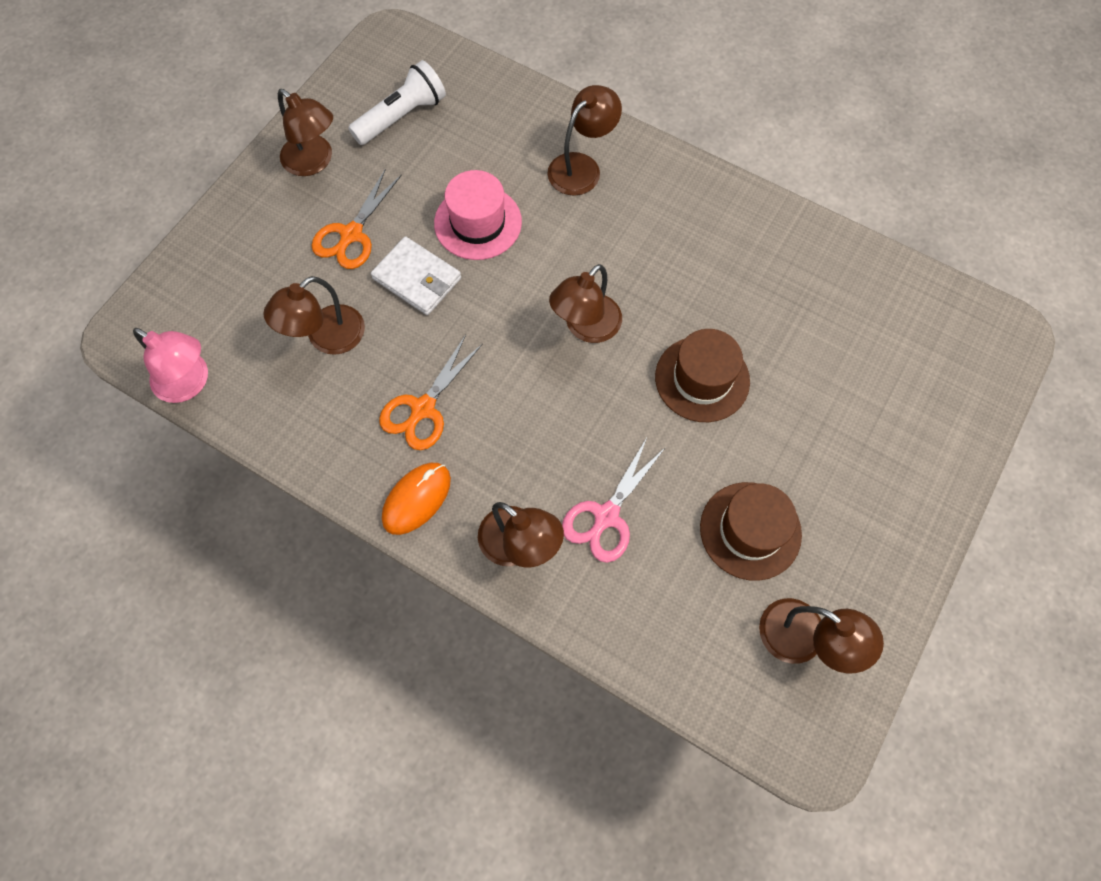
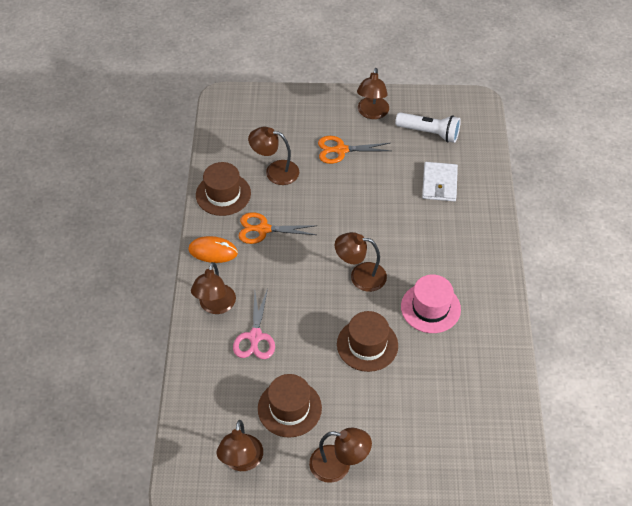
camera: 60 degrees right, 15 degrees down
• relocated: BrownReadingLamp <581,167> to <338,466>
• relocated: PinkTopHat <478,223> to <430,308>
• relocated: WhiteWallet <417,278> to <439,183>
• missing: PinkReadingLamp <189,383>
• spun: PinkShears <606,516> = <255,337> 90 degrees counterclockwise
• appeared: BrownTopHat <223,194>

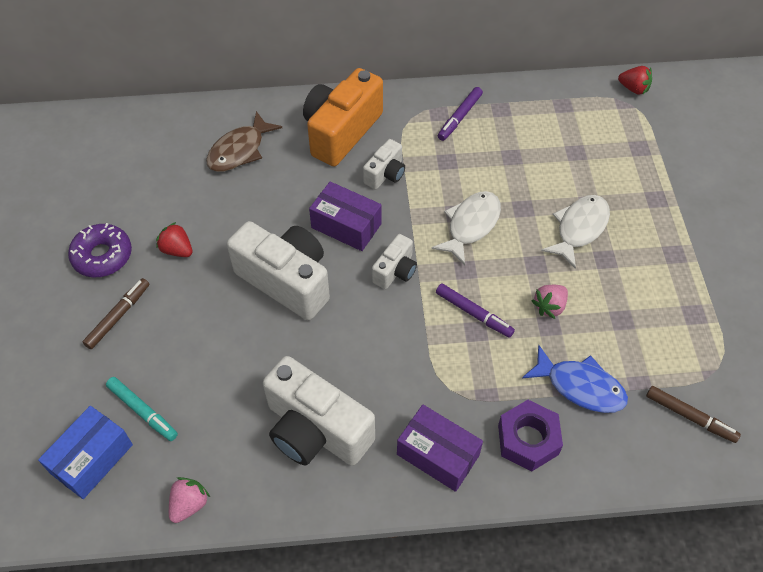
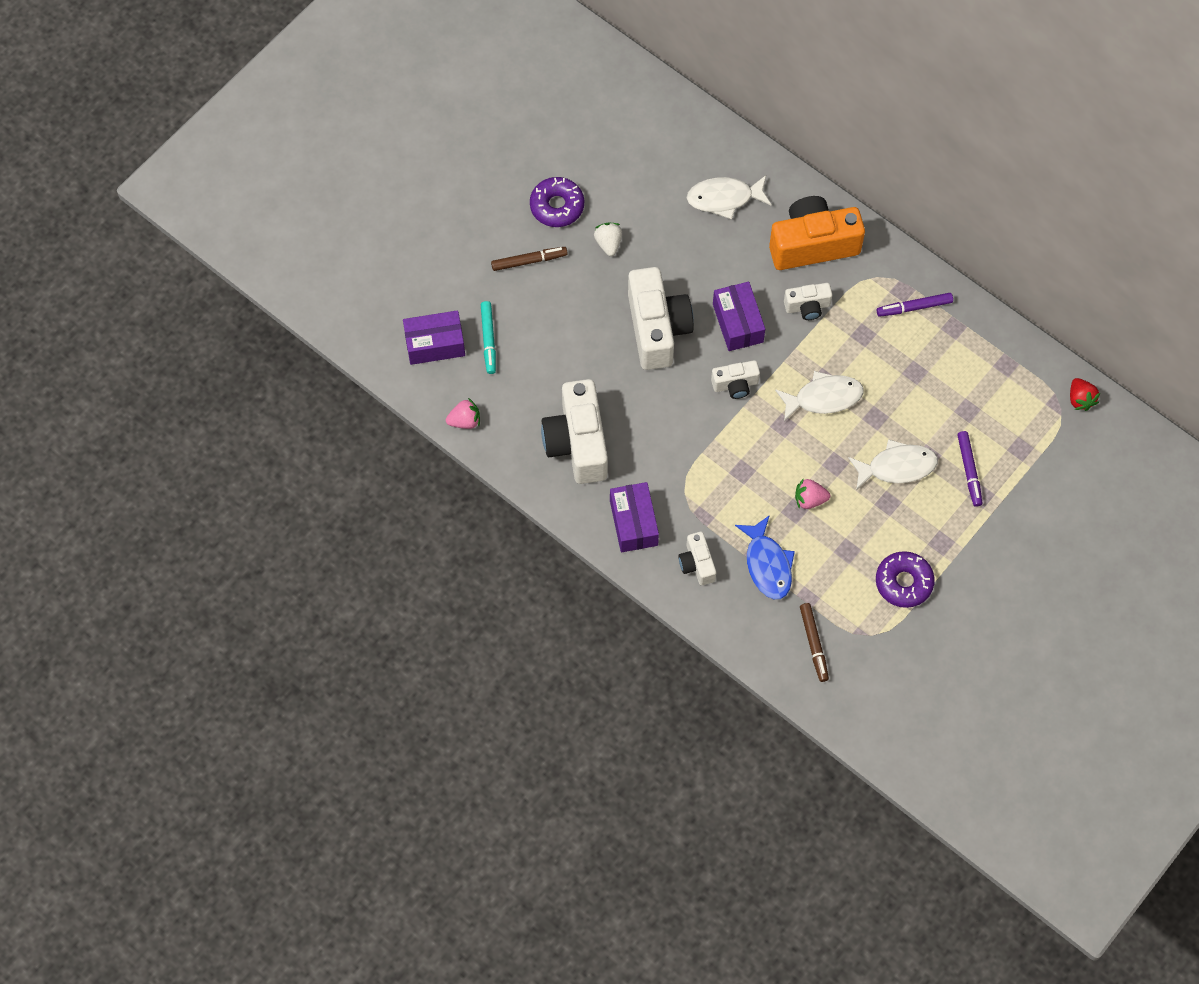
camera: 45 degrees right, 10 degrees up
• colour: BrownToyFish <239,150> to WhiteToyFish <724,198>
• colour: RedToyStrawberry <177,250> to WhiteToyStrawberry <608,243>
• relocated: VioletMarkerPen <473,313> to <969,470>
• exchanged: VioletHexNut <528,440> to WhitePhotoCamera <697,564>
• colour: BlueBox <92,459> to VioletBox <435,344>
• appeared: VioletDoughnut <903,582>

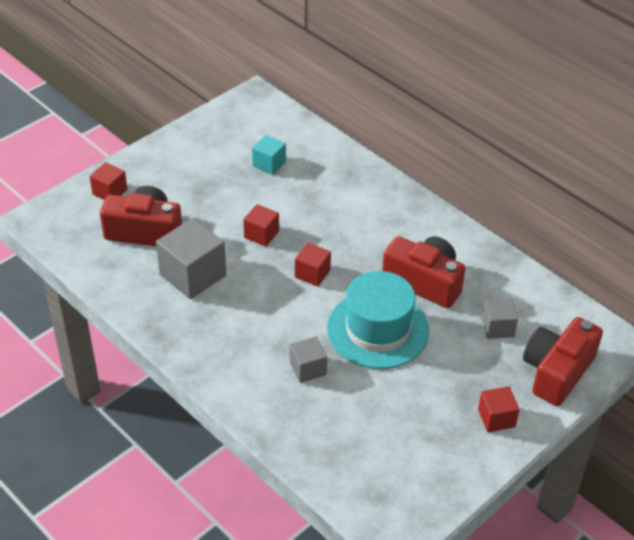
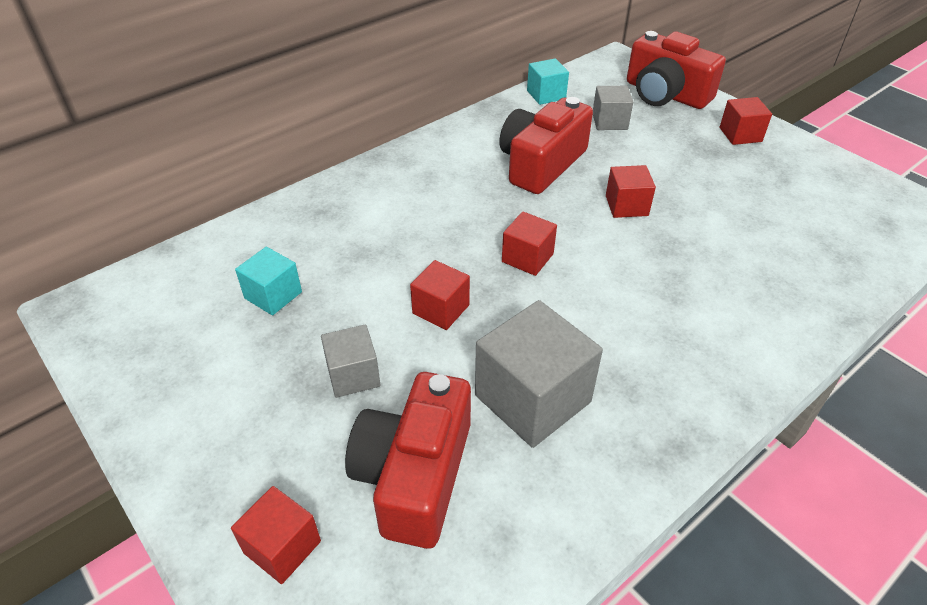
camera: 85 degrees left, 0 degrees up
• exchanged: TurquoiseTopHat <378,329> to RedBlock <626,206>
• relocated: GrayBlock <308,368> to <353,375>
• appeared: TurquoiseBlock <546,95>

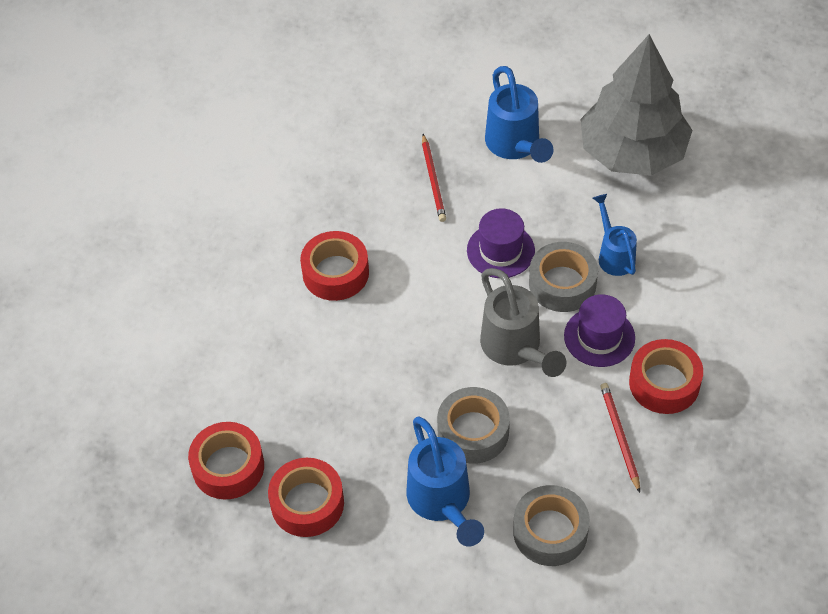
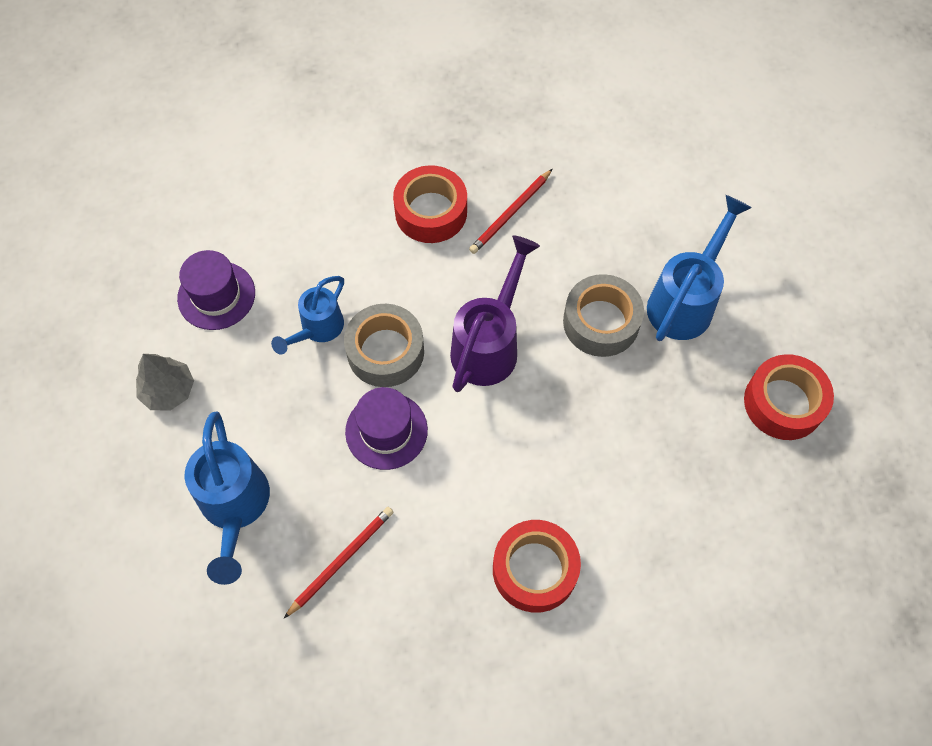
camera: 130 degrees left, 10 degrees up
• size: GrayToyTree <632,152> = <168,390> x0.42
• spun: BlueWateringCan <515,146> = <235,508> 135 degrees clockwise
• colour: GrayWateringCan <515,349> to VioletWateringCan <490,343>
• relocated: VioletTopHat <599,337> to <216,295>
• missing: RedRollOfTape <228,467>
• missing: GrayRollOfTape <550,531>

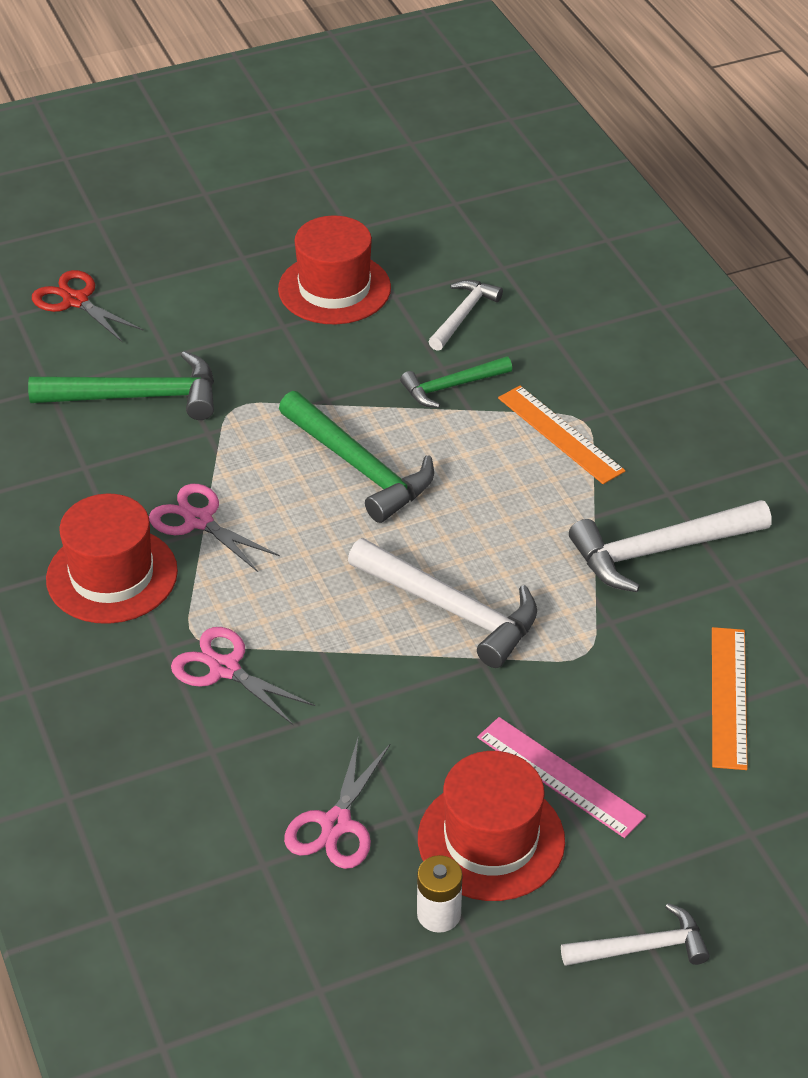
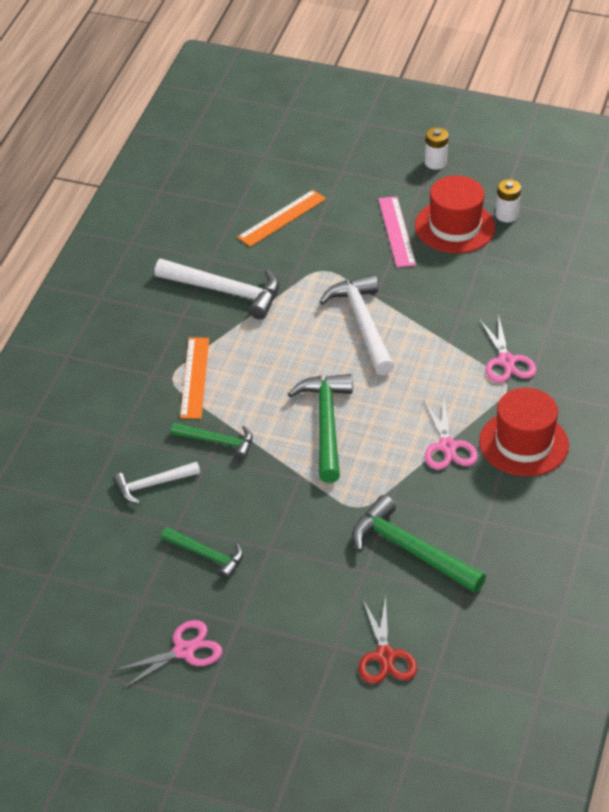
camera: 140 degrees left, 0 degrees up
• exchanged: RedTopHat <334,288> to EmeraldClawHammer <207,555>
• relocated: PinkShears <336,824> to <184,650>
• exchanged: WhiteClawHammer <642,947> to WhitePowerCell <435,162>

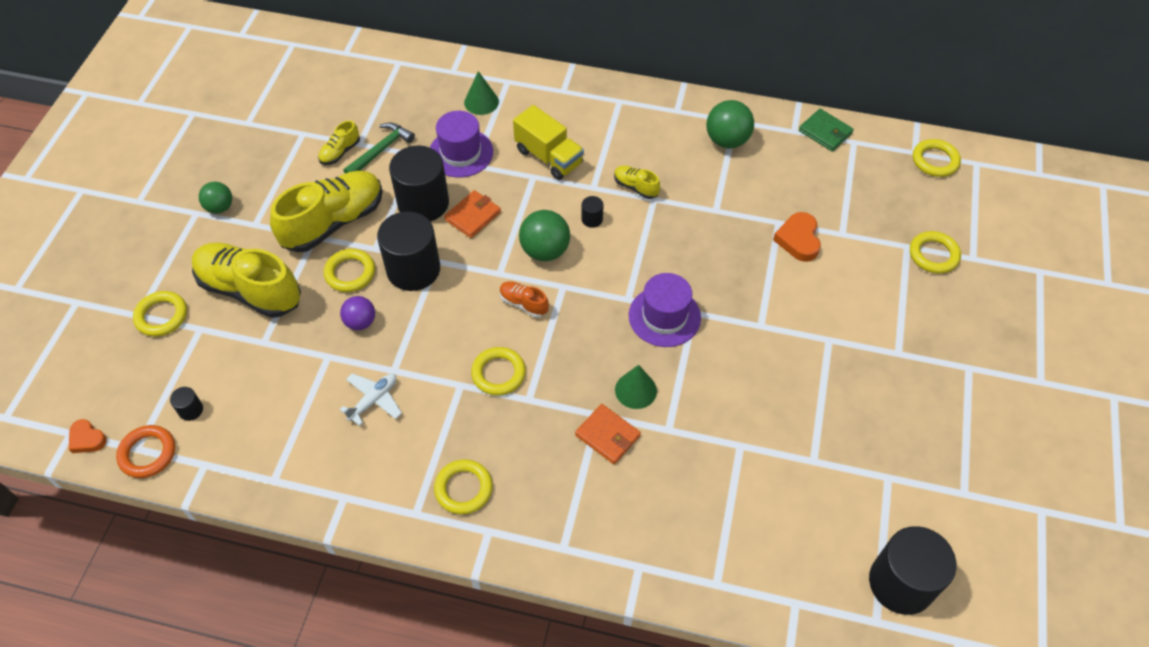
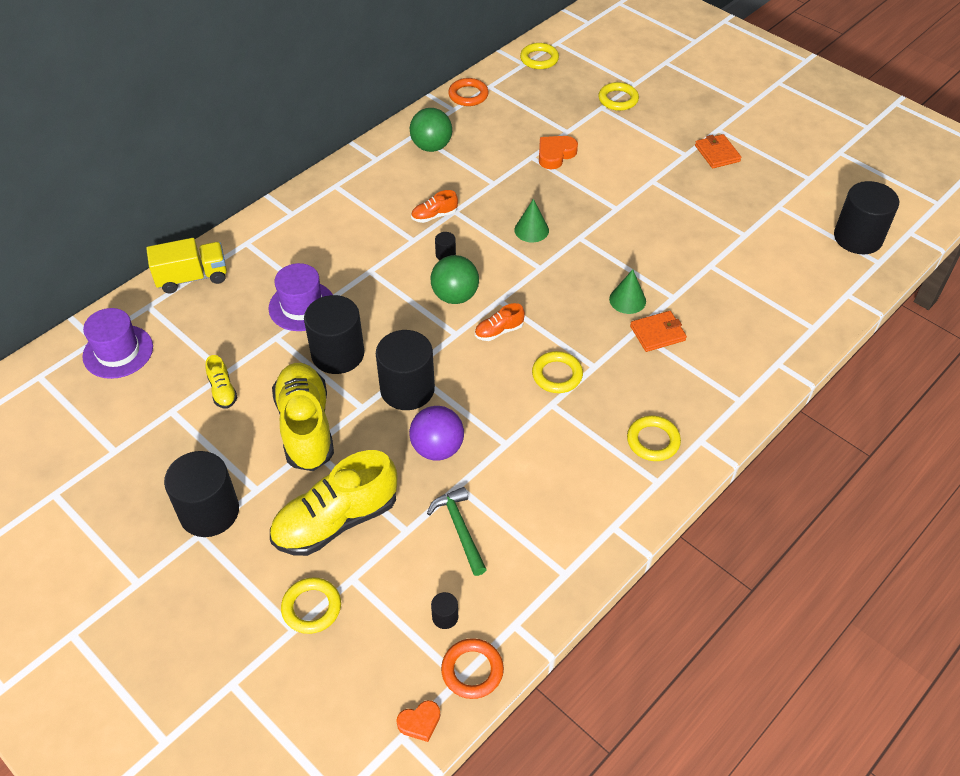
camera: 60 degrees left, 5 degrees down
• relocated: EmeraldSolidCone <481,102> to <531,230>
• relocated: BrightYellowLorry <549,157> to <192,277>
• exchanged: EmeraldWallet <825,132> to OrangeRing <468,95>
• relocated: EmeraldClawHammer <381,150> to <460,529>
• colour: BrightYellowSneaker <636,187> to OrangeSneaker <434,216>
• exchanged: EmeraldSphere <220,207> to EbonyCylinder <209,512>
• relocated: OrangeWallet <473,216> to <717,153>
• spun: OrangeHeartShape <798,240> = <555,154> 105 degrees clockwise
• missing: BrightYellowRing <350,273>
• relocated: VioletTopHat <664,316> to <118,352>
• size: VioletSphere <360,322> = <437,448> x1.55
• missing: WhitePlane <374,400>

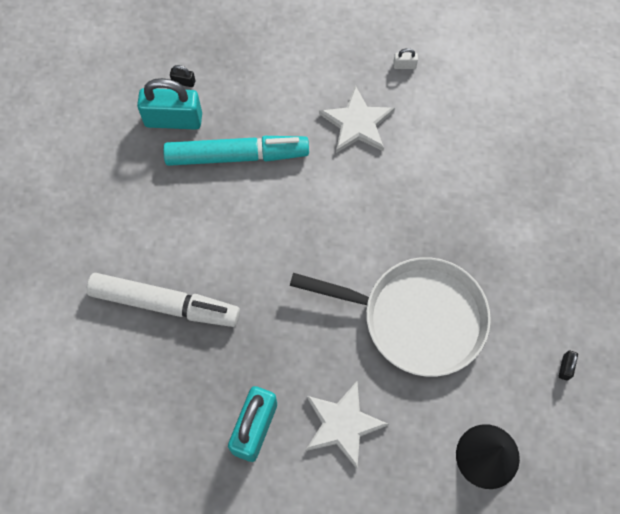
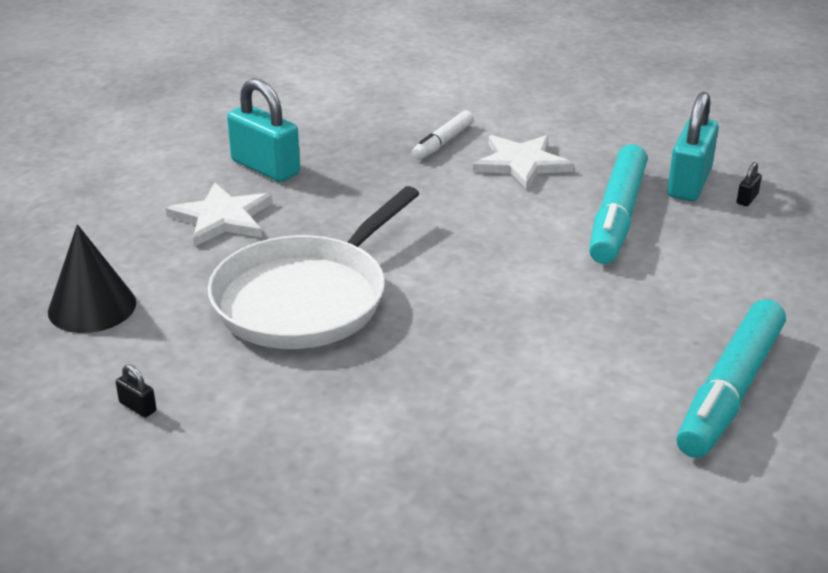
camera: 110 degrees right, 35 degrees down
• exchanged: WhiteSmallLock <404,65> to TurquoiseMarkerPen <730,390>
• relocated: WhiteStarShape <357,123> to <521,163>
• size: WhiteMarkerPen <165,304> = <443,142> x0.54

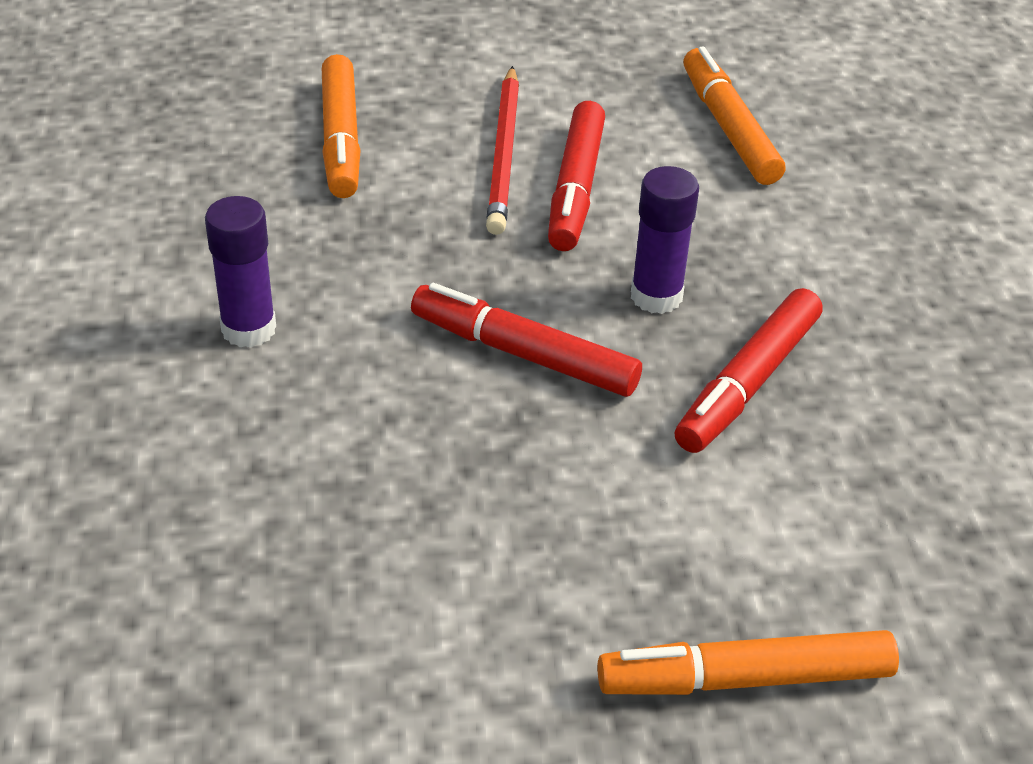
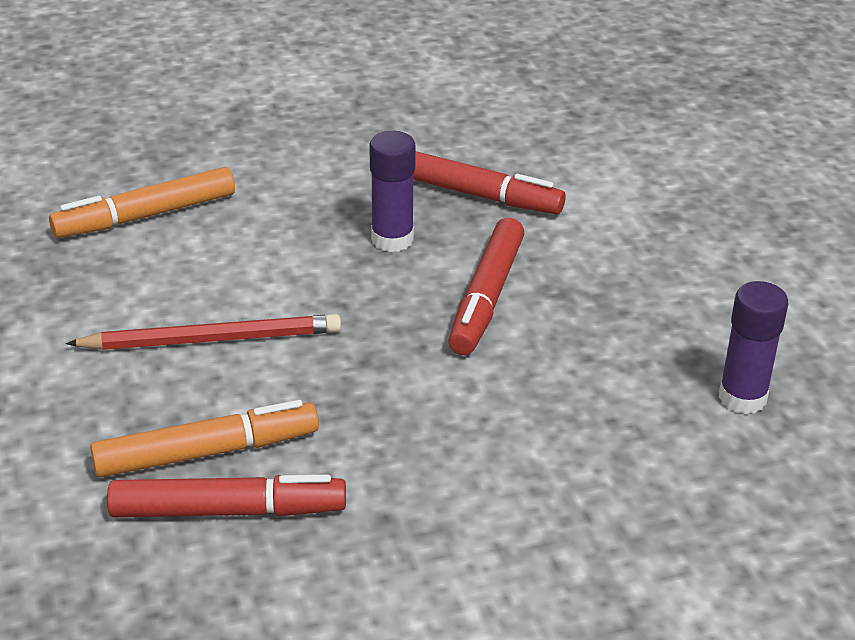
camera: 100 degrees left, 5 degrees down
• relocated: RedMarkerPen <576,188> to <228,510>
• relocated: VioletStickOfGlue <249,329> to <742,398>
• missing: OrangeMarkerPen <745,679>

